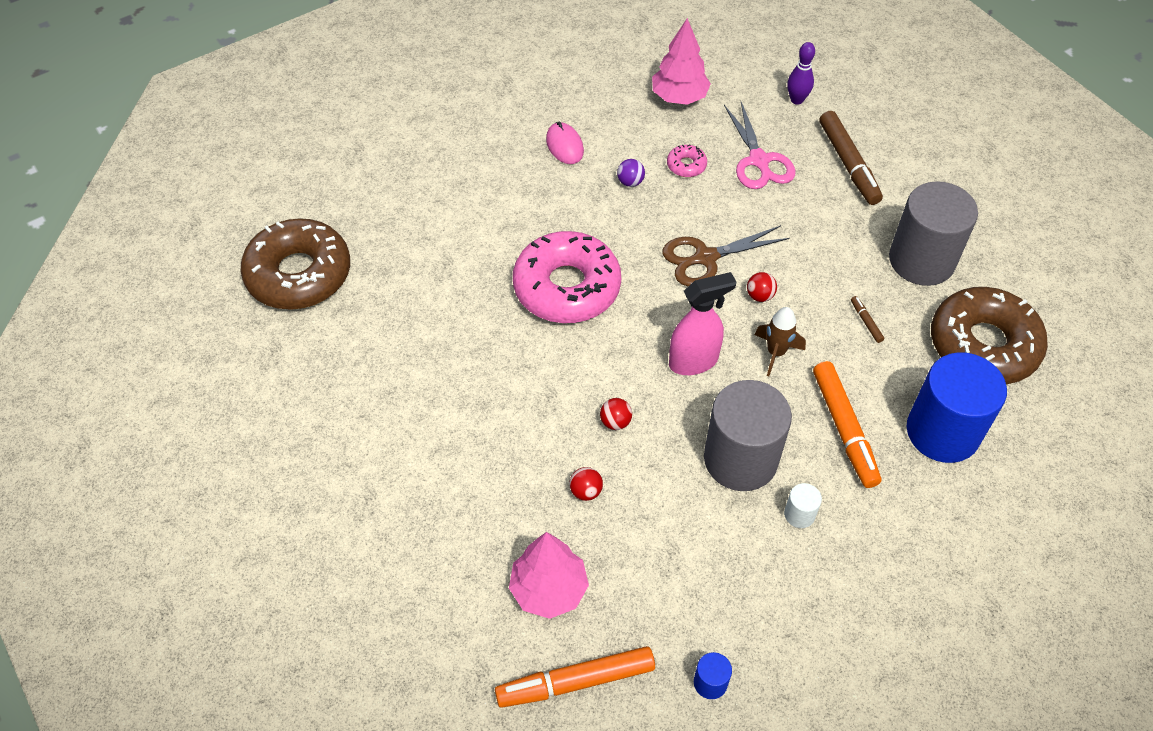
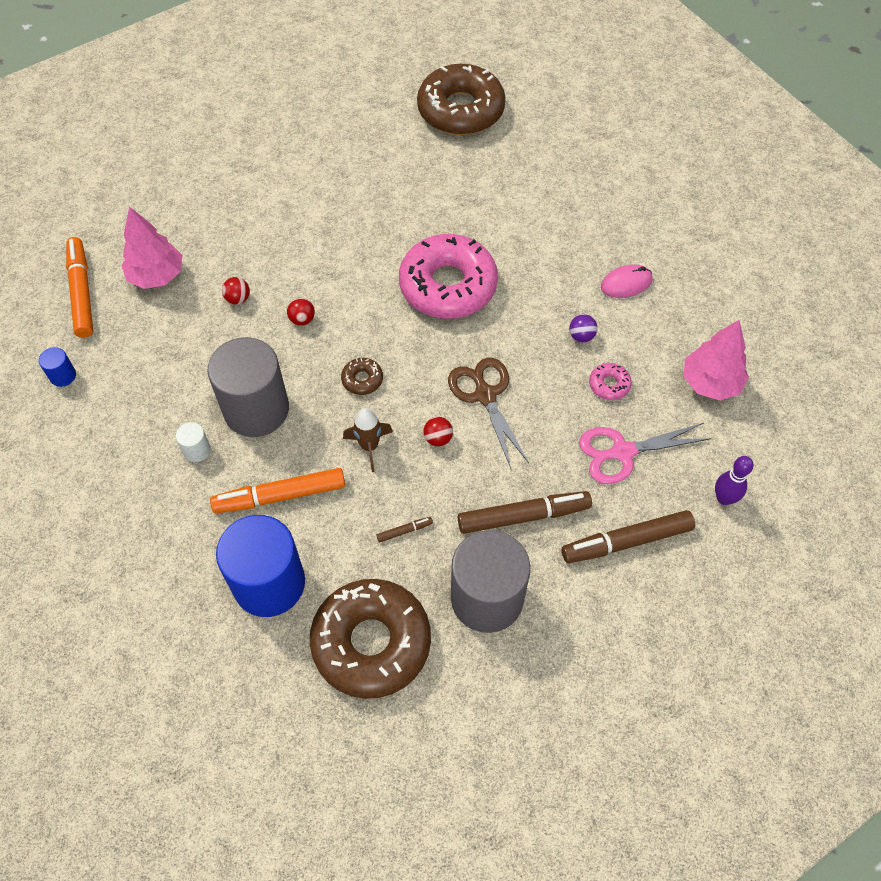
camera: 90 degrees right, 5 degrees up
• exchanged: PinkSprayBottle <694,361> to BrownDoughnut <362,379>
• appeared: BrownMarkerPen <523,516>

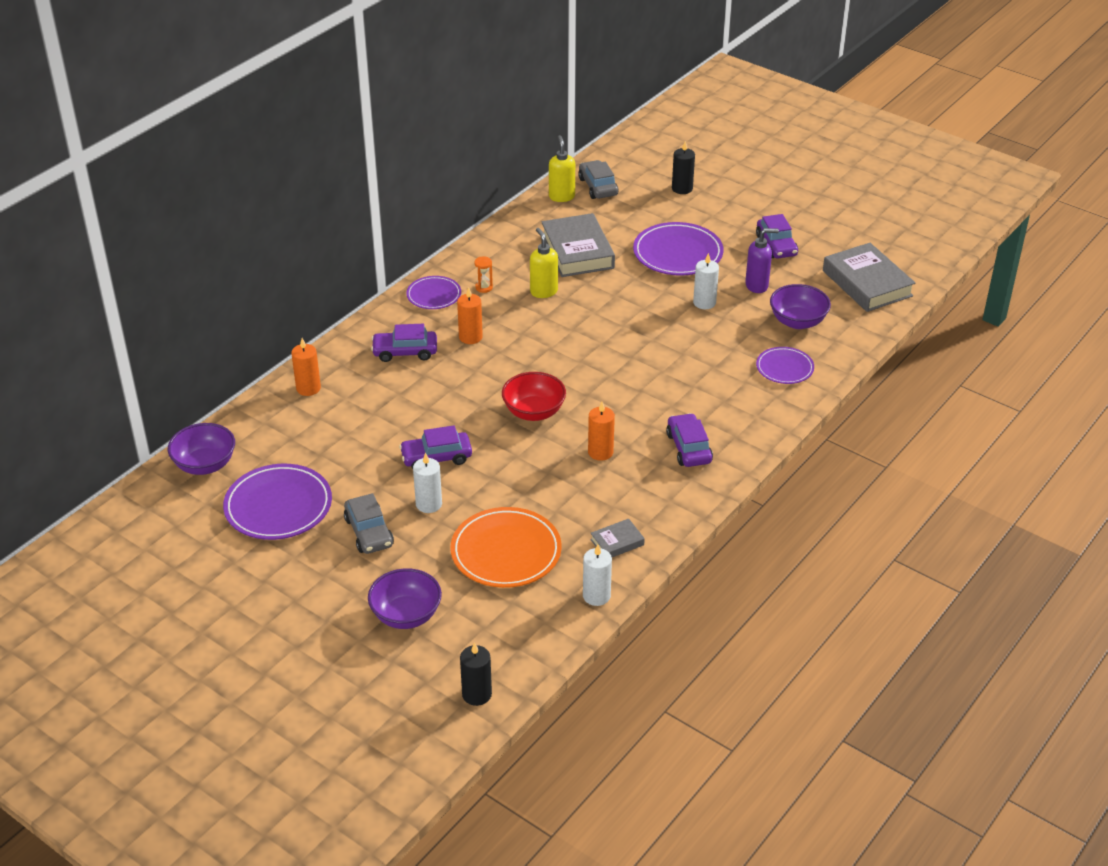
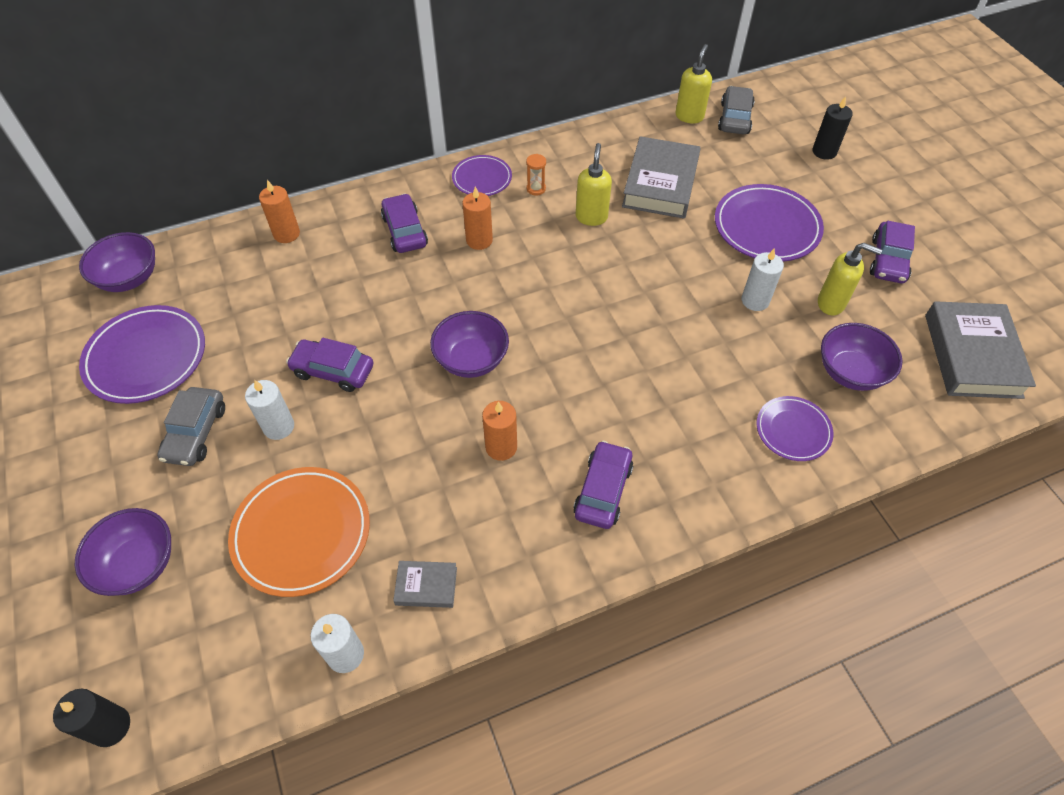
camera: 30 degrees right, 15 degrees up
• colour: VioletSoapDispenser <757,286> to BrightYellowSoapDispenser <831,303>
• spun: VioletToyCar <405,352> = <405,231> 45 degrees clockwise
• colour: RedServingBowl <534,412> to VioletServingBowl <471,360>

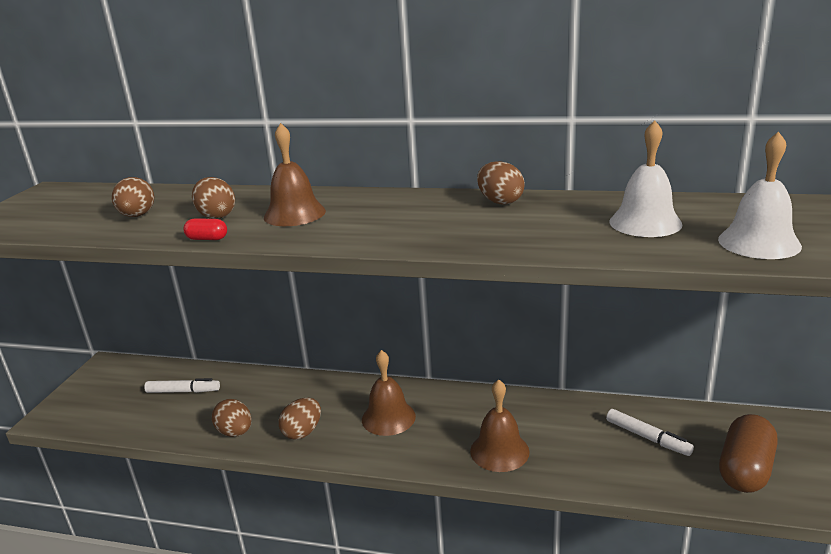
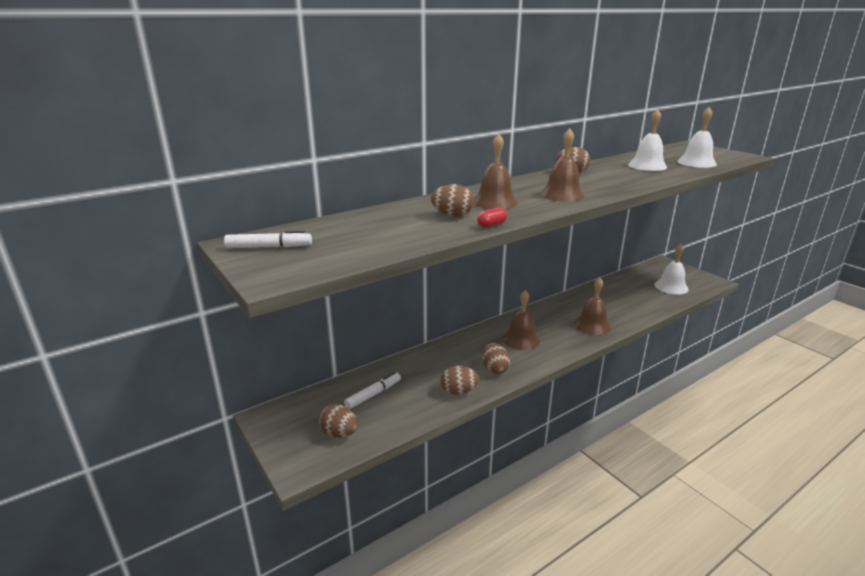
camera: 50 degrees left, 0 degrees up
• relocated: BrownEgg <137,216> to <339,433>
• relocated: WhiteMarkerPen <647,437> to <269,247>
• exchanged: BrownCapsule <745,469> to WhiteHandBell <671,287>
• appeared: BrownHandBell <562,194>

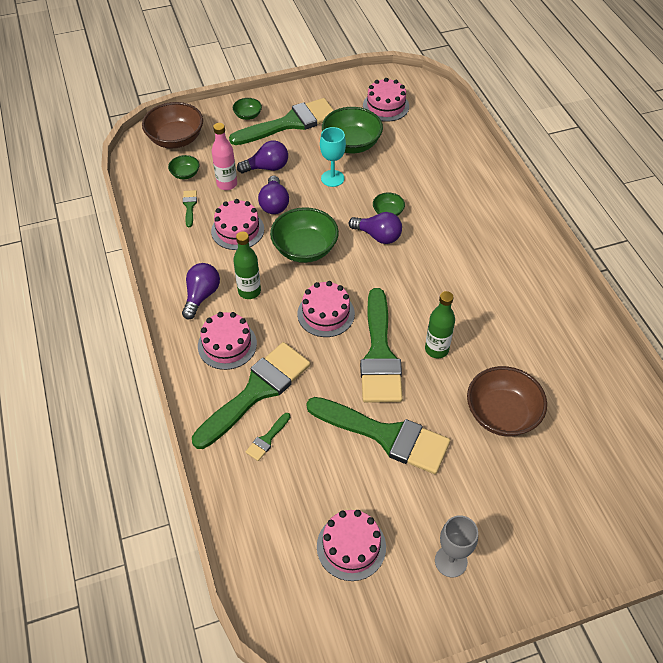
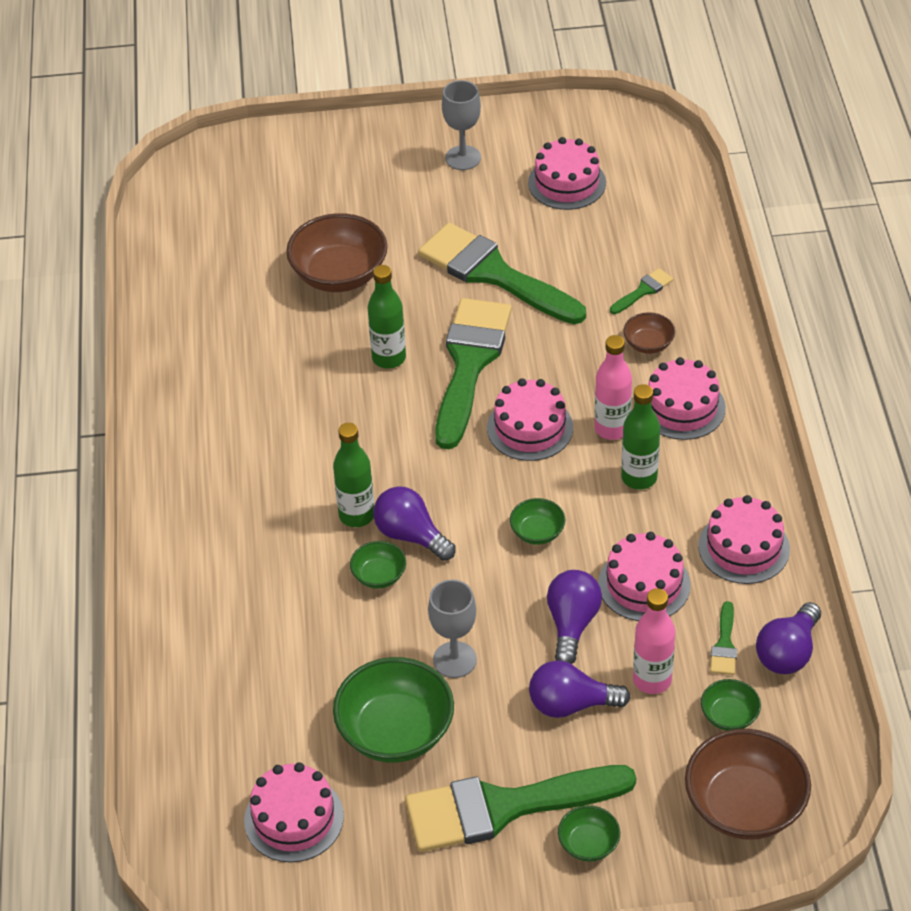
camera: 165 degrees left, 5 degrees down
• colour: TurquoiseChalice <332,178> to GrayChalice <454,660>
• size: EmeraldServingBowl <305,249> = <537,532> x0.50
• relocated: VioletLightBulb <201,296> to <788,652>
• exchanged: EmeraldBrush <257,391> to BrownServingBowl <648,344>
• appeared: PinkBottle <612,428>
• appeared: EmeraldBottle <357,515>
• appeared: PinkGateau <744,547>

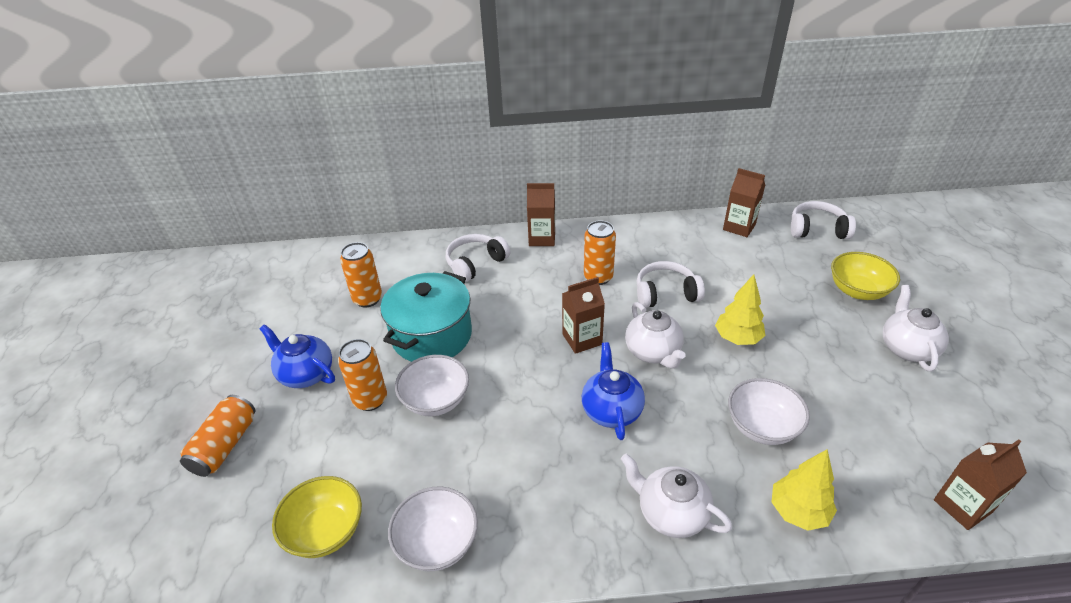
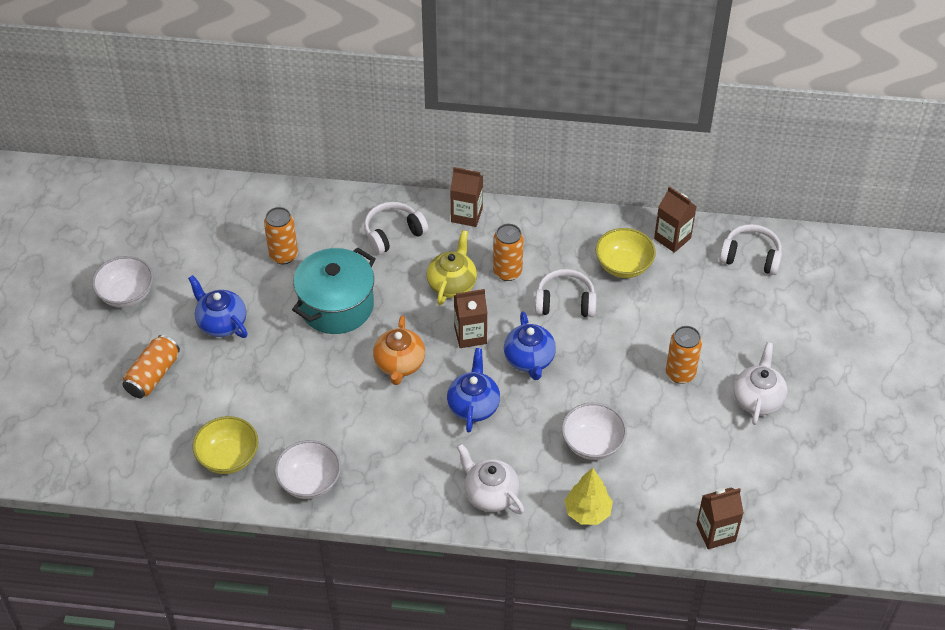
camera: 10 degrees right, 10 degrees up
• relocated: BrightYellowServingBowl <857,291> to <623,265>
• missing: BrightYellowToyTree <737,338>
• colour: WhiteTeaPot <653,352> to BlueTeaPot <529,360>
• relocated: OrangeCan <370,400> to <680,373>
• relocated: WhiteServingBowl <435,400> to <126,294>
• appeared: BrightYellowTeaPot <452,284>
• appeared: OrangeTeaPot <399,364>

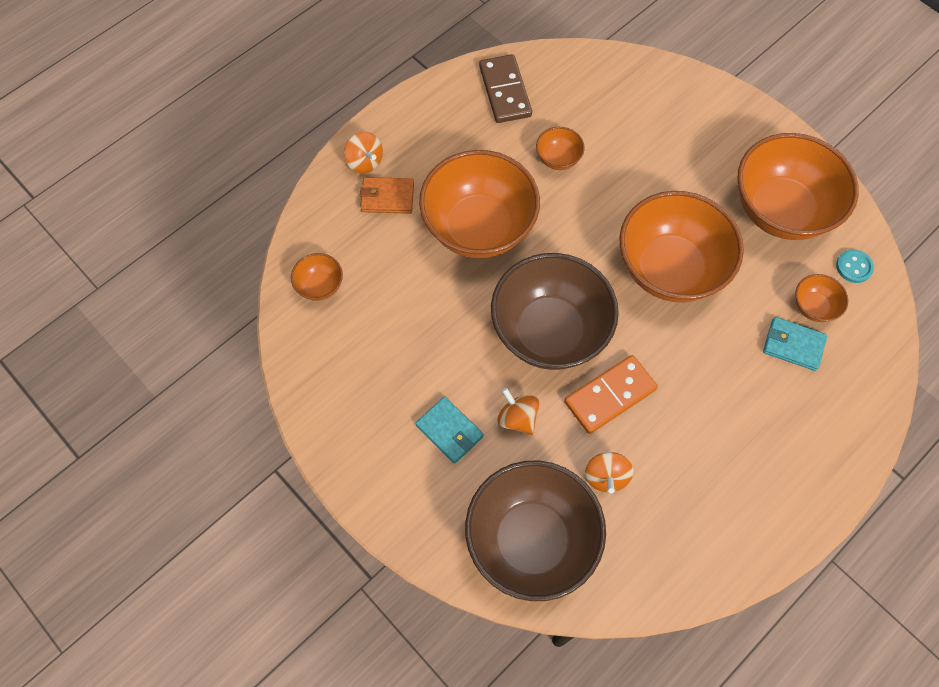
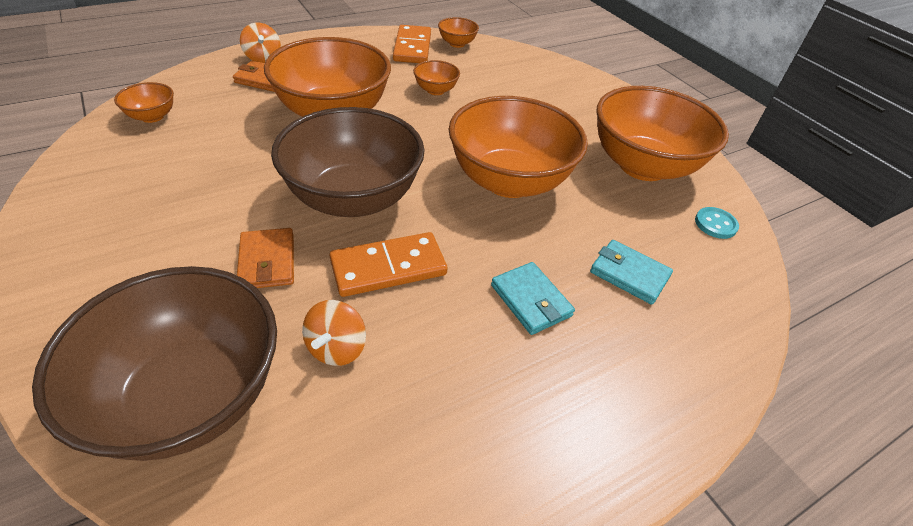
camera: 10 degrees right, 20 degrees down
• colour: BrownDominoPiece <505,91> to OrangeDominoPiece <412,47>
• relocated: OrangeServingBowl <813,307> to <457,44>
• exchanged: OrangeSpinningTop <517,418> to OrangeWallet <267,261>
• relocated: TurquoiseWallet <449,431> to <530,300>

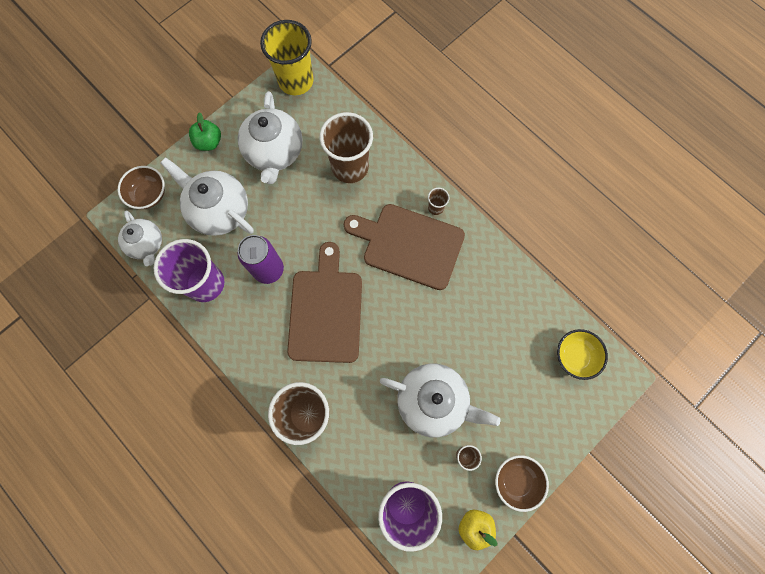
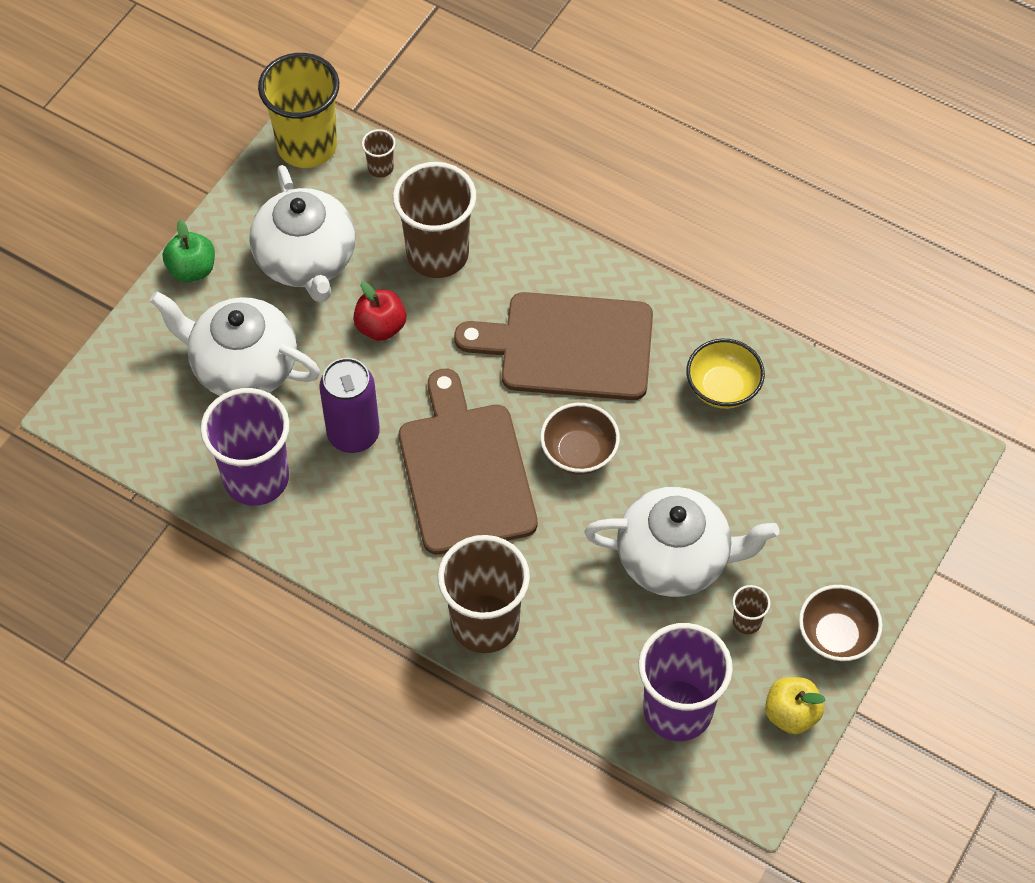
camera: 15 degrees left, 15 degrees down
• relocated: BrownServingBowl <149,195> to <579,452>
• relocated: BrownCup <435,208> to <380,168>
• missing: WhiteTeaPot <146,244>
• relocated: BrightYellowServingBowl <575,356> to <722,388>
• appeared: RedToyApple <381,327>

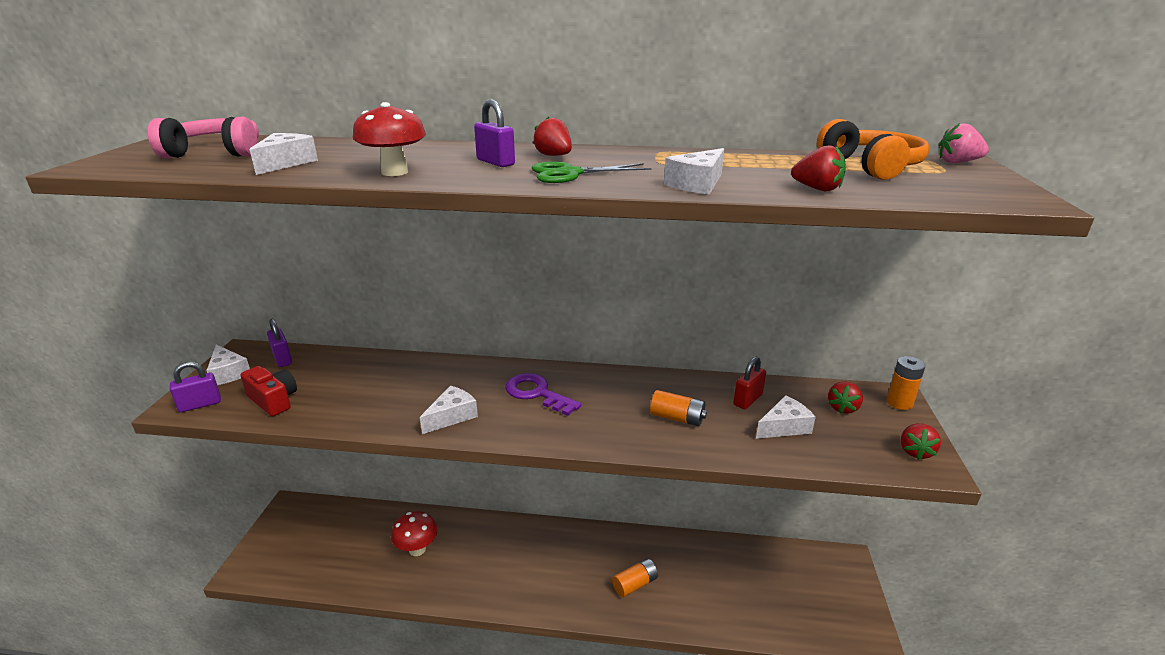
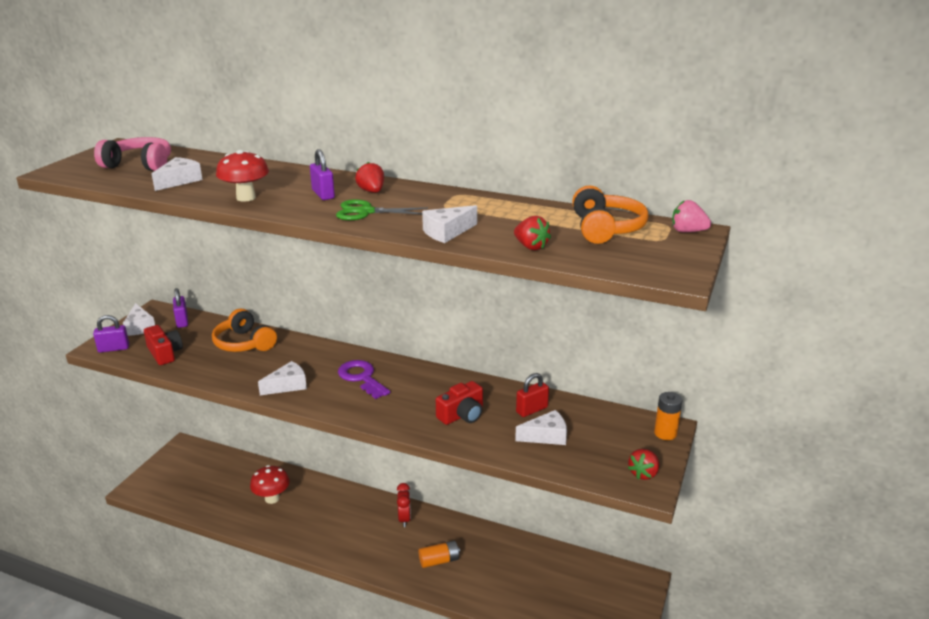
camera: 15 degrees right, 0 degrees up
• missing: RedToyStrawberry <842,408>
• exchanged: OrangePowerCell <677,418> to RedPhotoCamera <462,415>
• appeared: OrangeHeadphones <244,343>
• appeared: RedAlarmClock <404,519>

